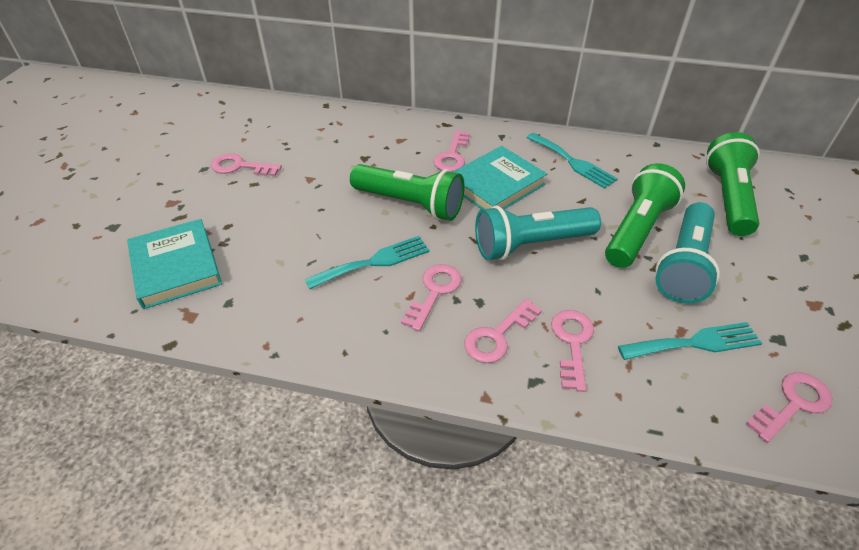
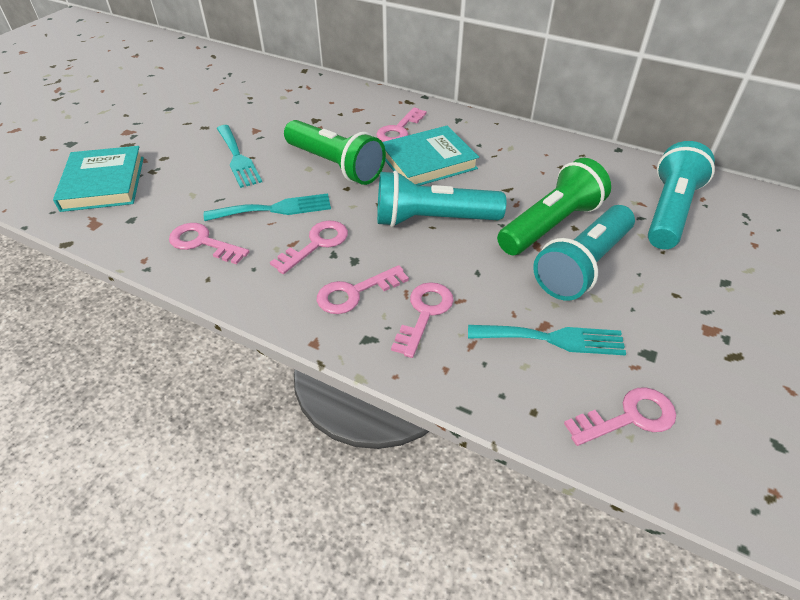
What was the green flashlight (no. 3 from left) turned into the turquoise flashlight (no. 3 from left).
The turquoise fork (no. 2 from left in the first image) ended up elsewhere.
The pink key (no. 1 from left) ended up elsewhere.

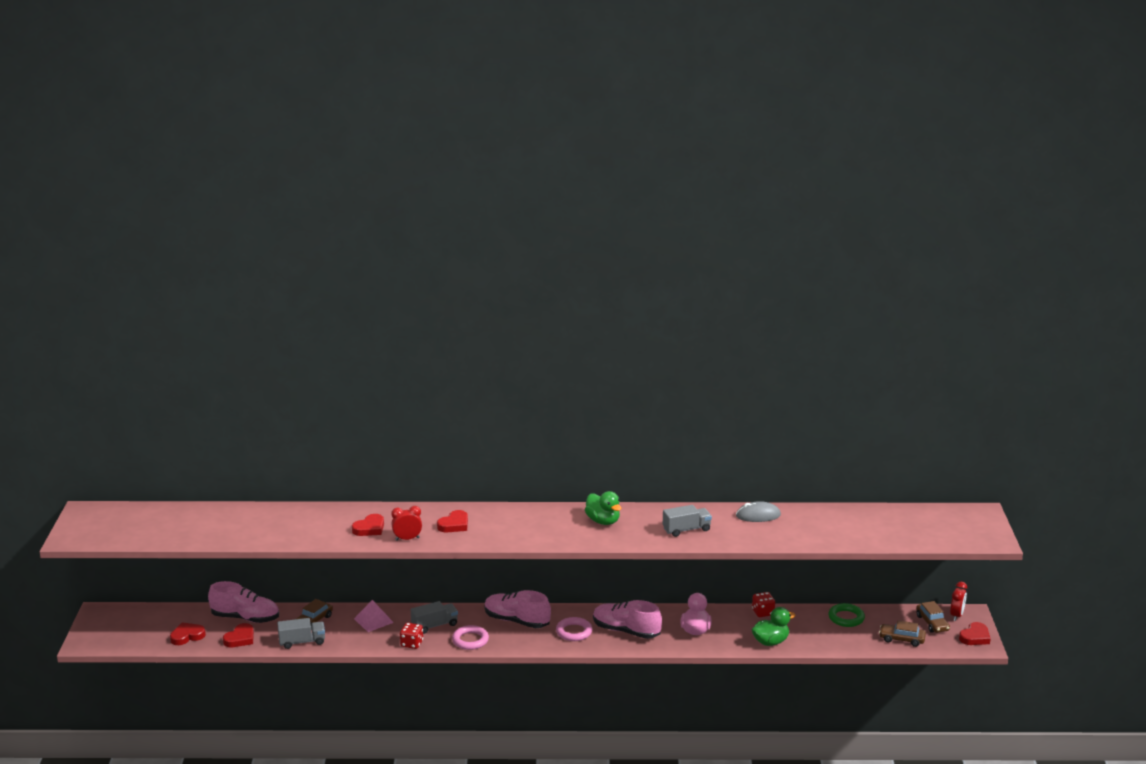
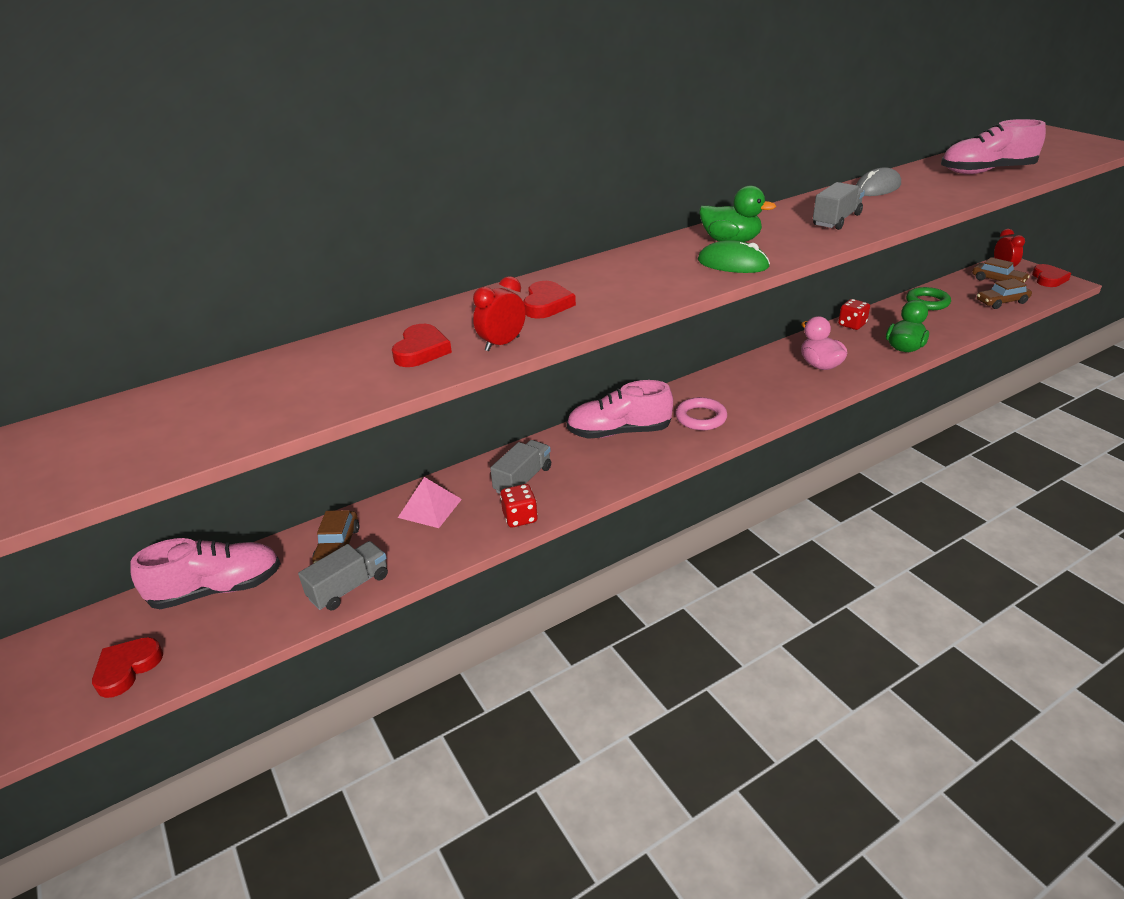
The pink shoe (no. 3 from left) ended up elsewhere.
The second view lost the red heart (no. 2 from left).
The second view lost the pink ring (no. 1 from left).
The second view gained the green mouse.

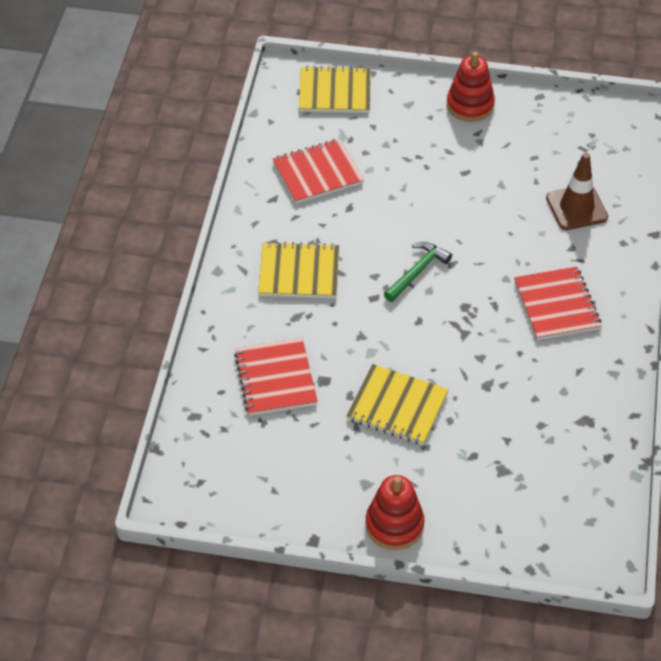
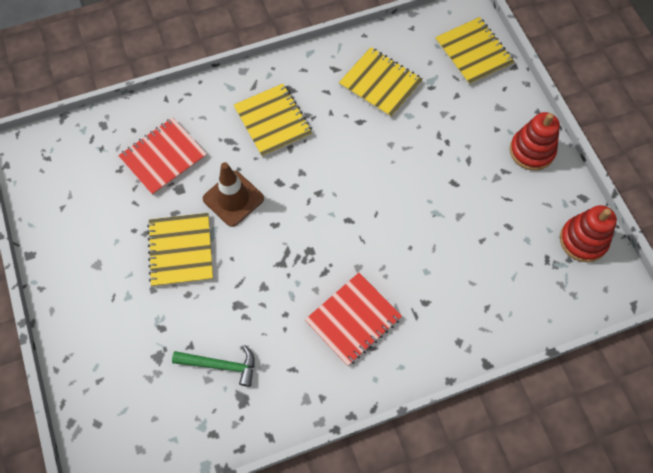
What was the red notebook (no. 2 from left) turned into the yellow notebook (no. 3 from left).
The brown traffic cone ended up elsewhere.
The green hammer ended up elsewhere.
The red stacking toy (no. 1 from left in the first image) ended up elsewhere.

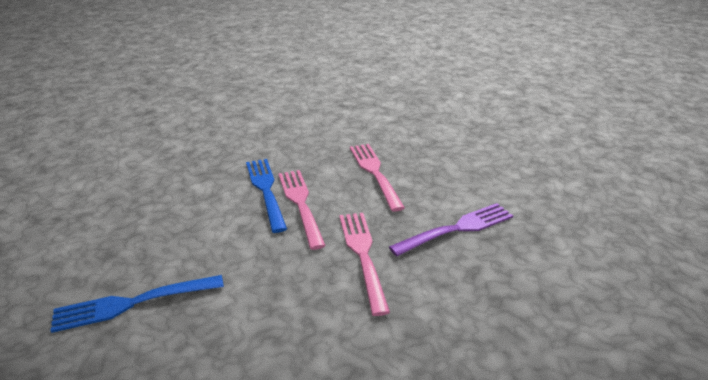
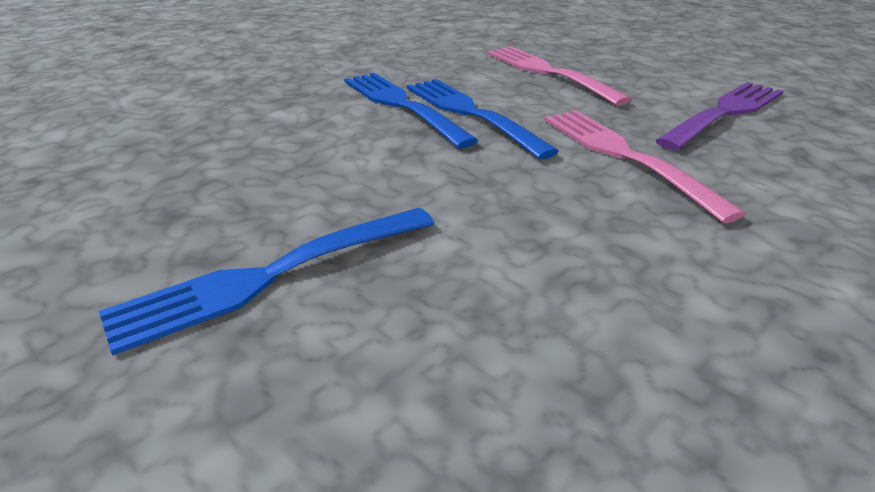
What was the pink fork (no. 1 from left) turned into the blue fork (no. 3 from left).

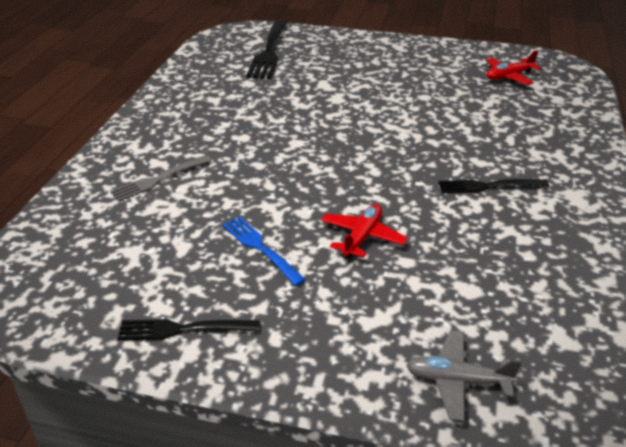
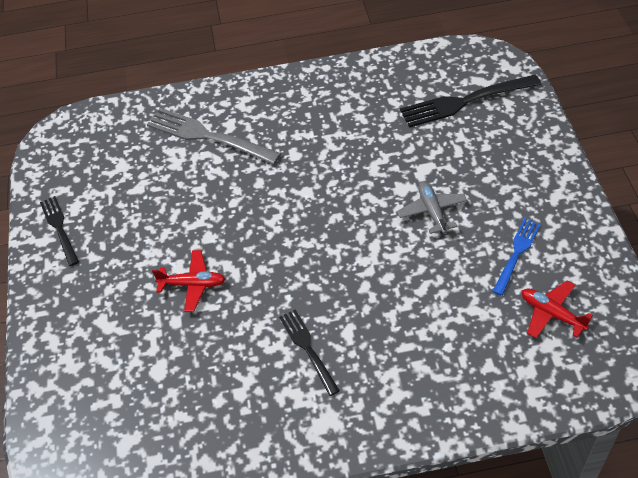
The size of the grey fork changed by a factor of 1.67.
The blue fork ended up elsewhere.
The grey plane ended up elsewhere.

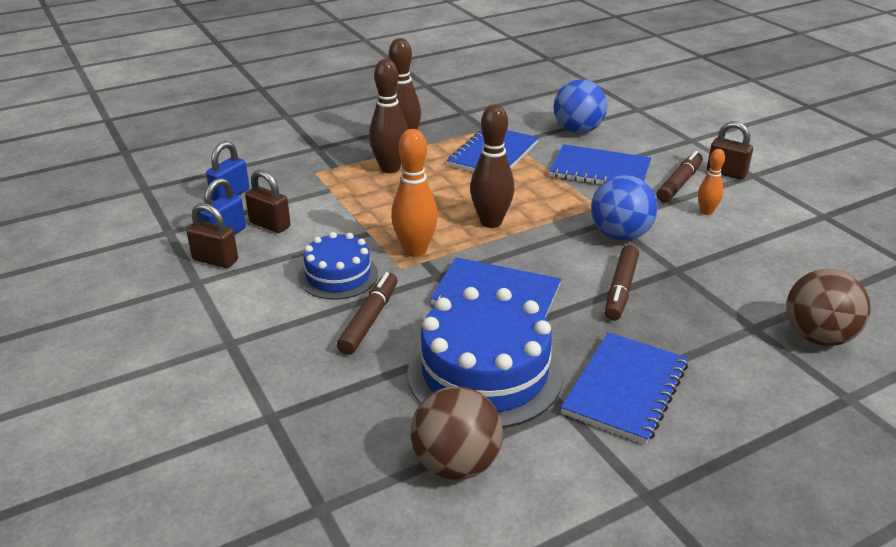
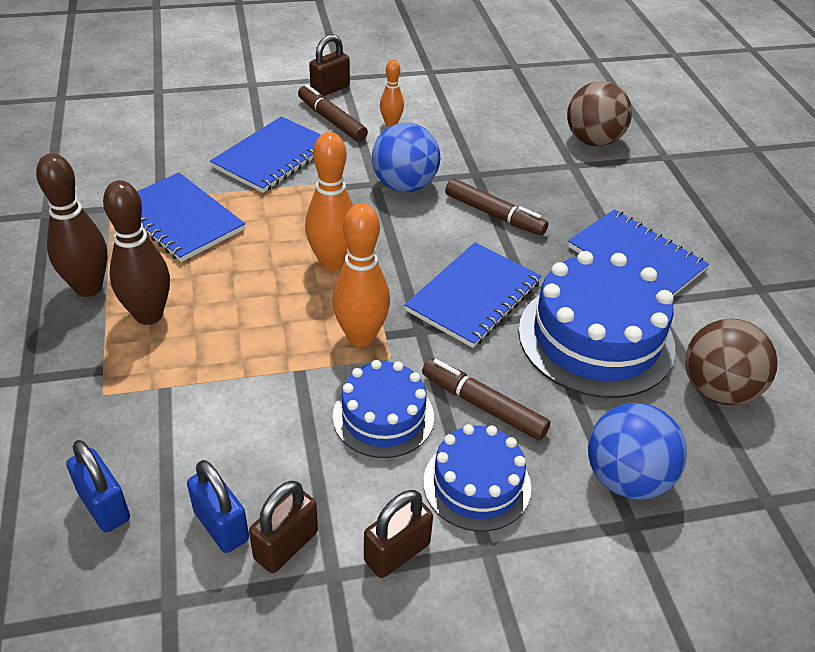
The blue ball (no. 1 from left in the first image) ended up elsewhere.
What was the brown bowling pin (no. 3 from left) turned into the orange bowling pin (no. 1 from left).
The brown padlock (no. 2 from left in the first image) ended up elsewhere.
The second view gained the blue cake (no. 2 from left).

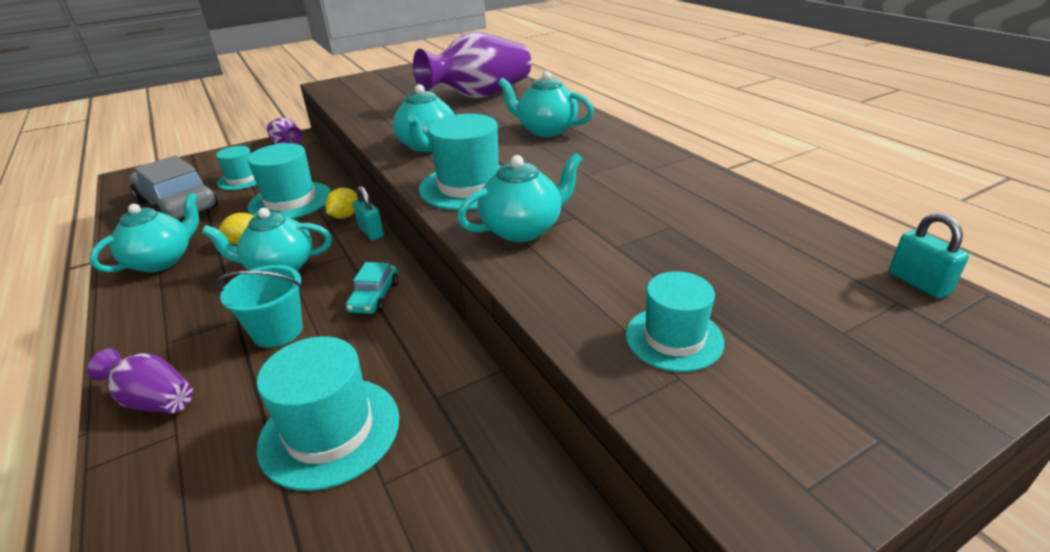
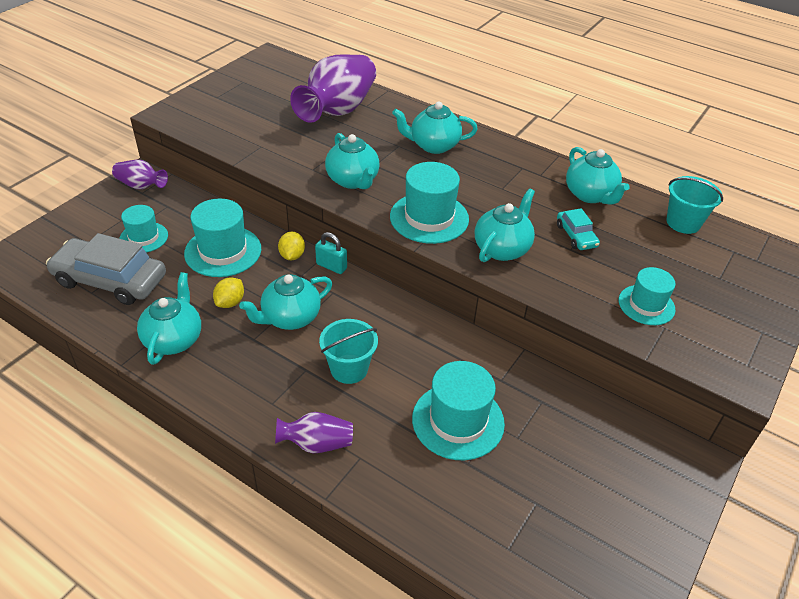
The second view lost the turquoise padlock (no. 2 from left).
The turquoise car ended up elsewhere.
The second view gained the turquoise teapot (no. 6 from left).
The second view gained the turquoise bucket (no. 2 from left).

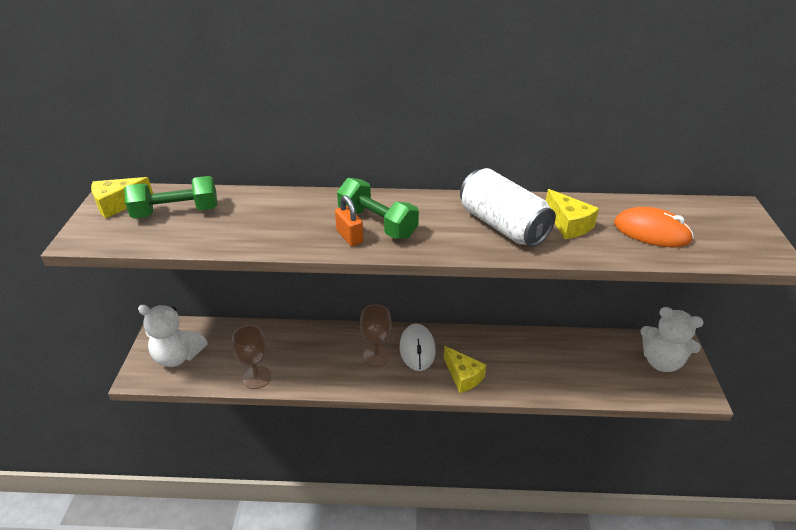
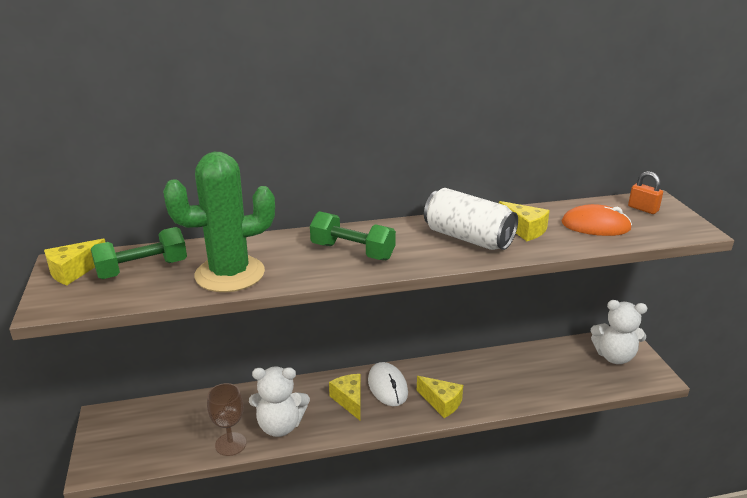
The orange padlock ended up elsewhere.
Where the brown goblet (no. 2 from left) stood, the yellow cheese (no. 2 from left) came to stand.
The white teddy bear (no. 1 from left) ended up elsewhere.
The second view gained the green cactus.

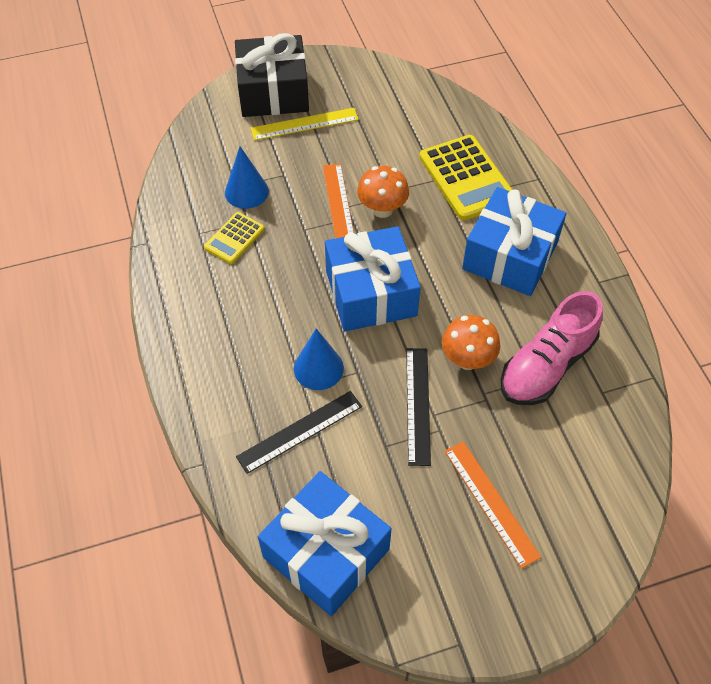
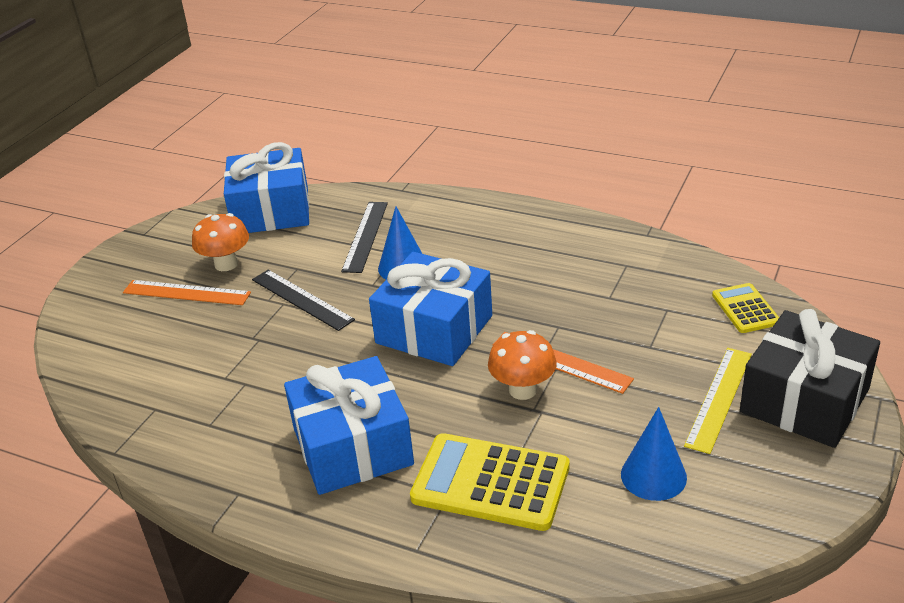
The blue cone (no. 1 from left in the first image) ended up elsewhere.
The yellow calculator (no. 1 from left in the first image) ended up elsewhere.
The second view lost the pink shoe.
The orange mushroom (no. 2 from left in the first image) ended up elsewhere.

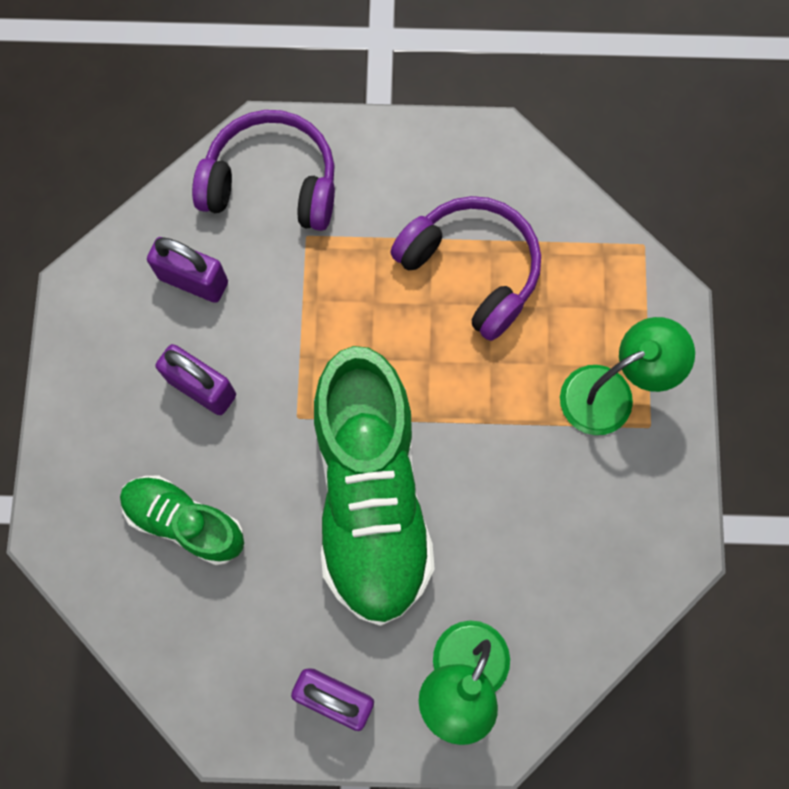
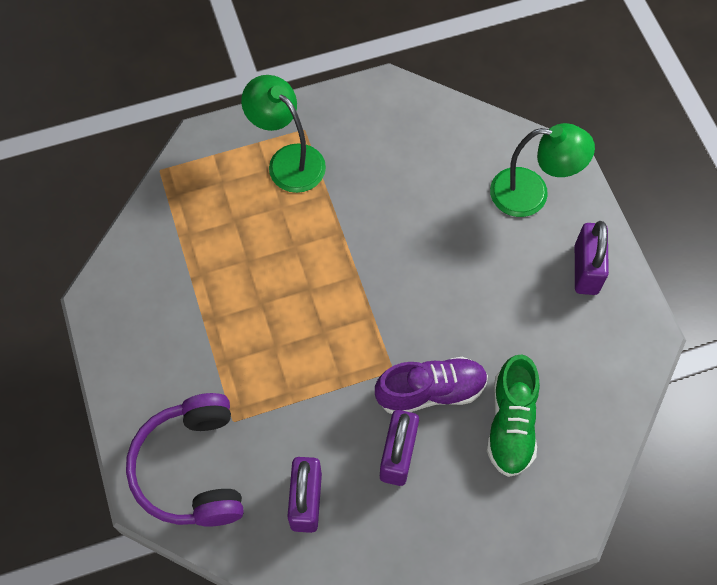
The second view lost the purple headphones (no. 2 from left).
The second view lost the green shoe (no. 2 from left).
The second view gained the purple shoe.

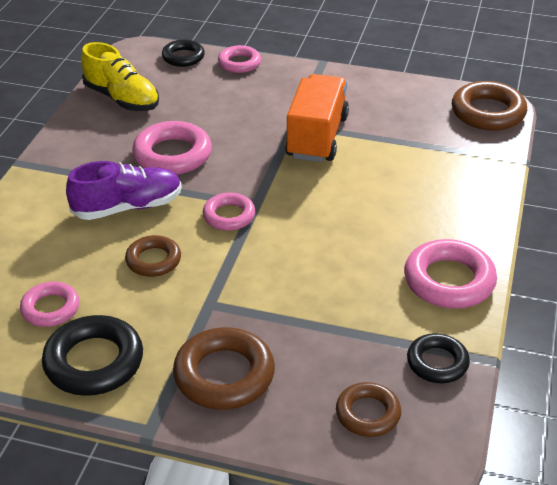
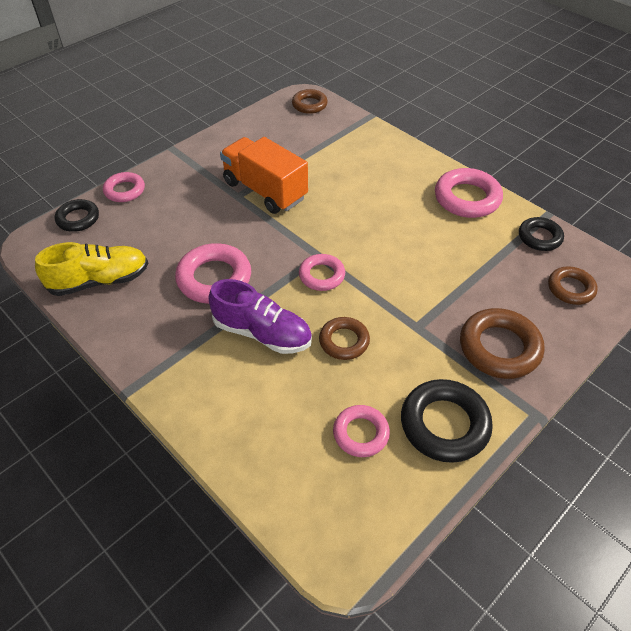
The size of the brown ring (no. 4 from left in the first image) changed by a factor of 0.62.
The purple shoe ended up facing another way, 105 degrees clockwise from before.

